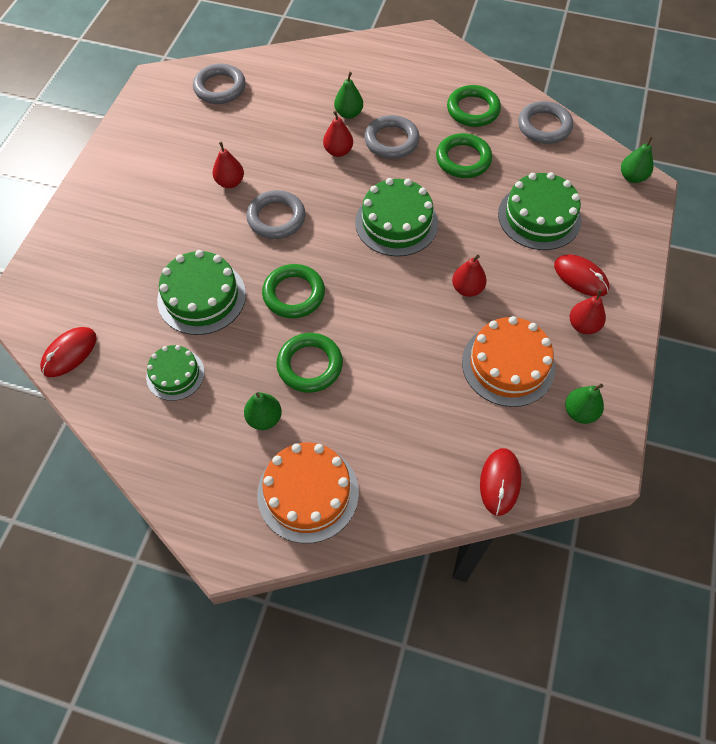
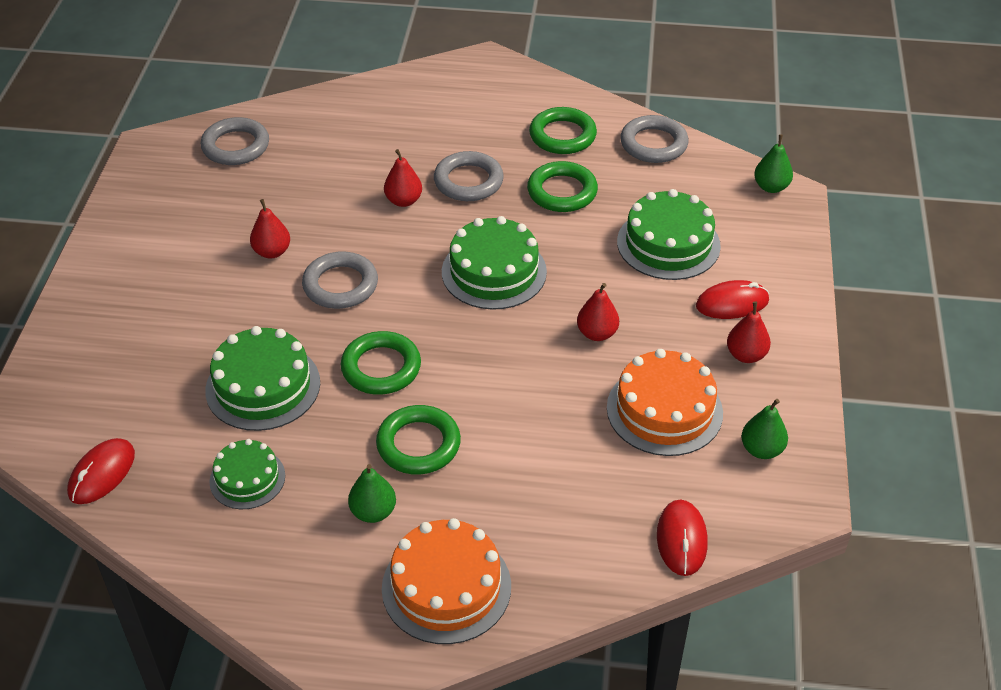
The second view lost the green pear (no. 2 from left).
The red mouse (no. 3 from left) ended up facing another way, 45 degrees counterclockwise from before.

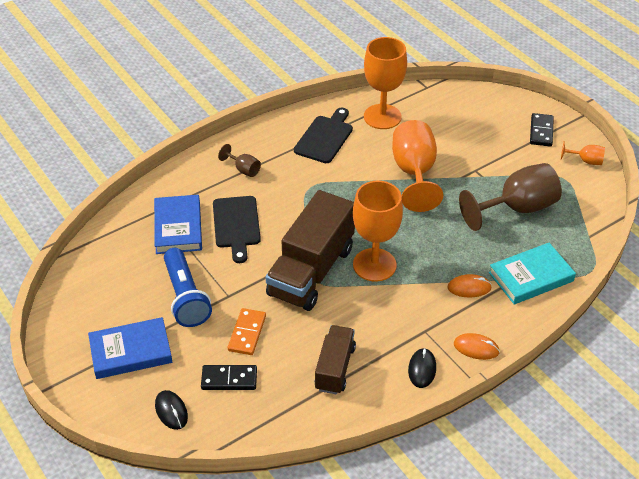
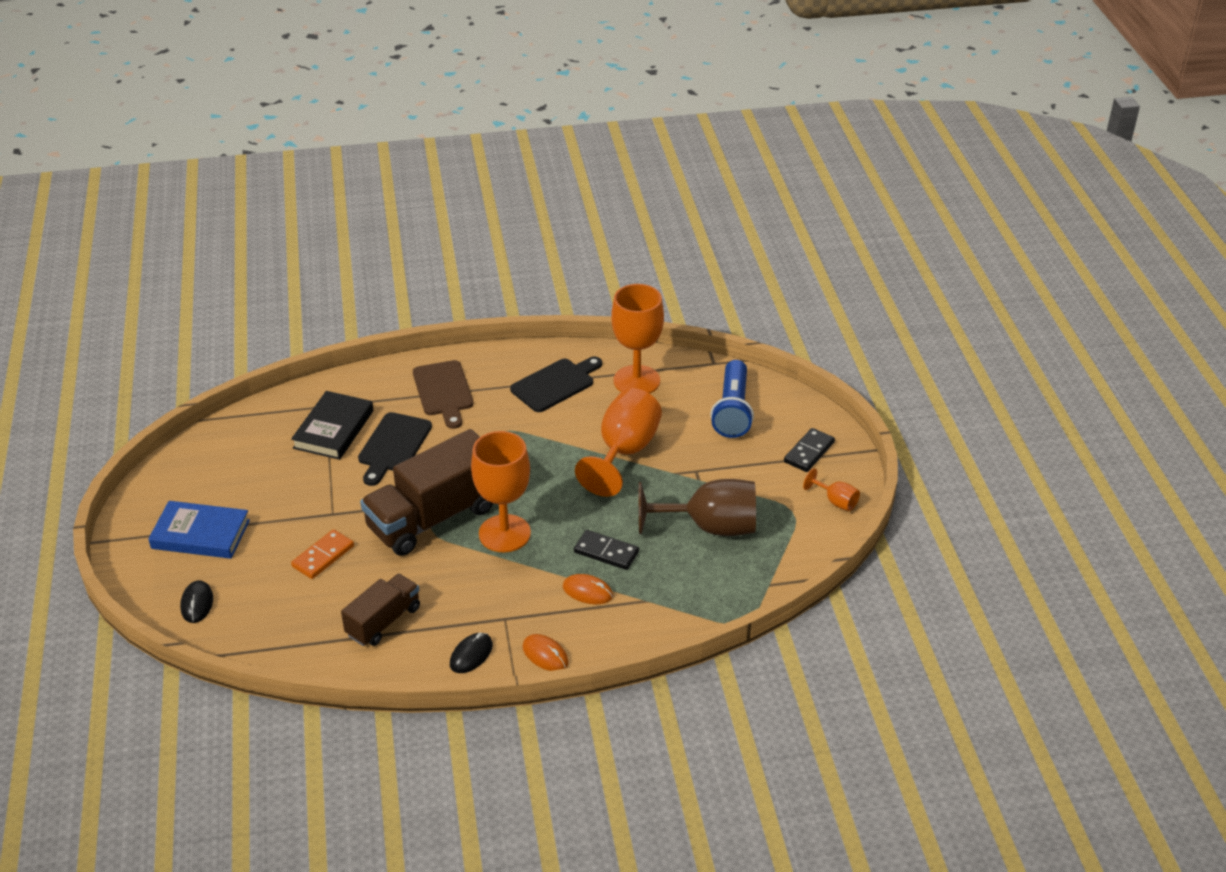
Where the brown goblet (no. 1 from left) stood, the brown cutting board came to stand.
What was the blue book (no. 2 from left) turned into the black book.
The second view lost the turquoise book.
The blue flashlight ended up elsewhere.
The black domino (no. 1 from left) ended up elsewhere.

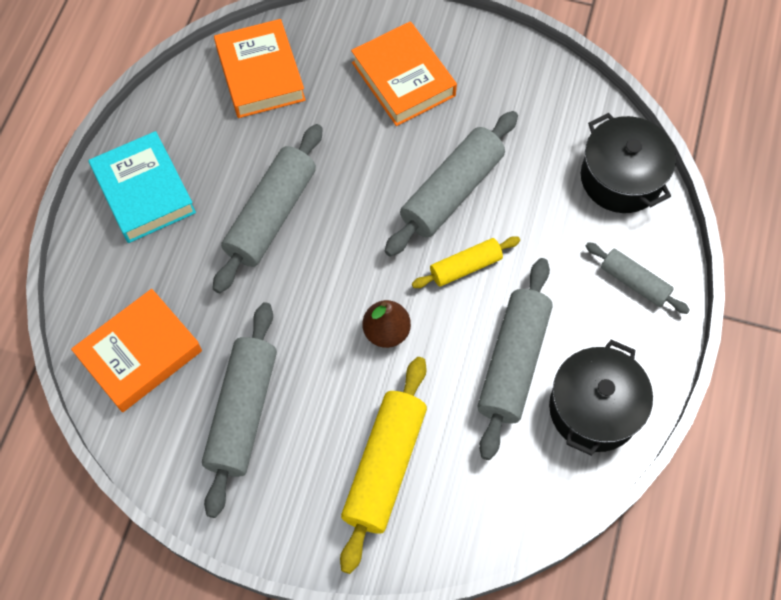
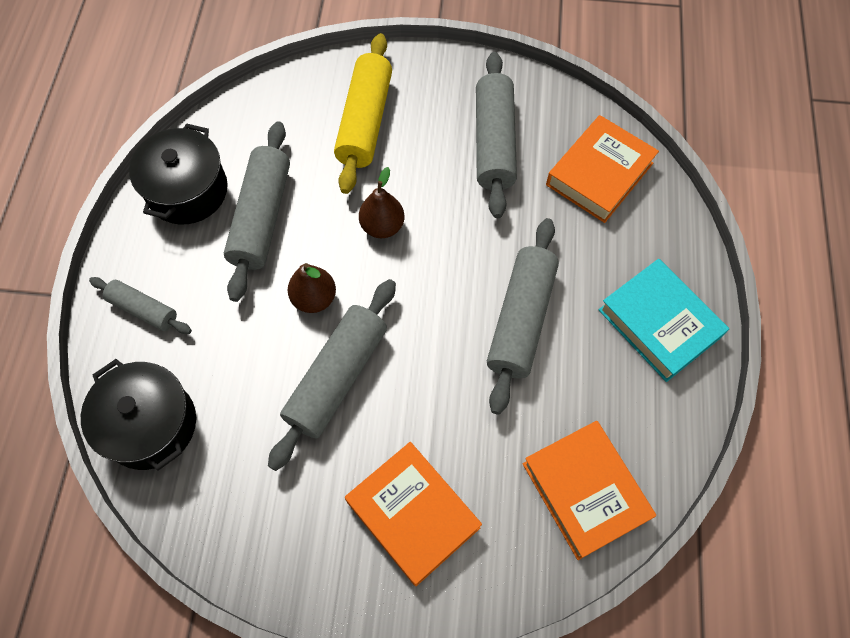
Where the yellow rolling pin (no. 2 from left) stood, the brown pear (no. 1 from left) came to stand.

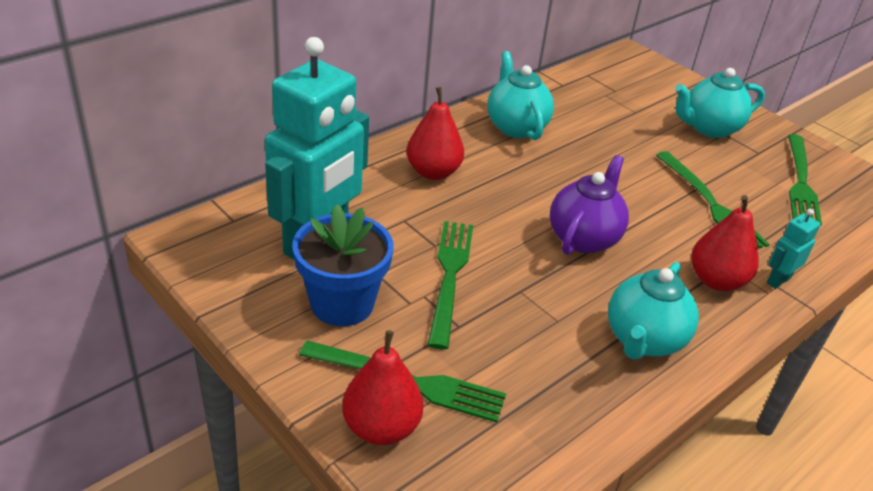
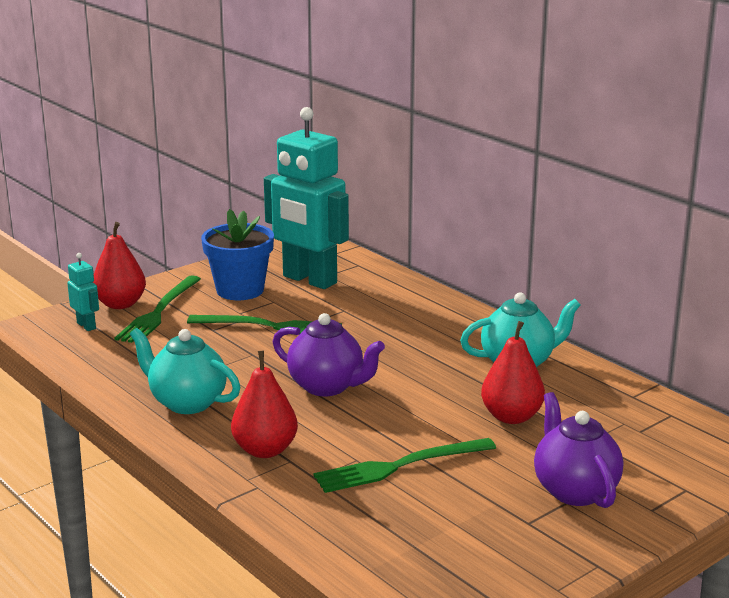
What was the turquoise teapot (no. 3 from left) turned into the purple teapot (no. 2 from left).
The red pear (no. 2 from left in the first image) ended up elsewhere.
The second view lost the green fork (no. 4 from left).
The turquoise robot (no. 2 from left in the first image) ended up elsewhere.

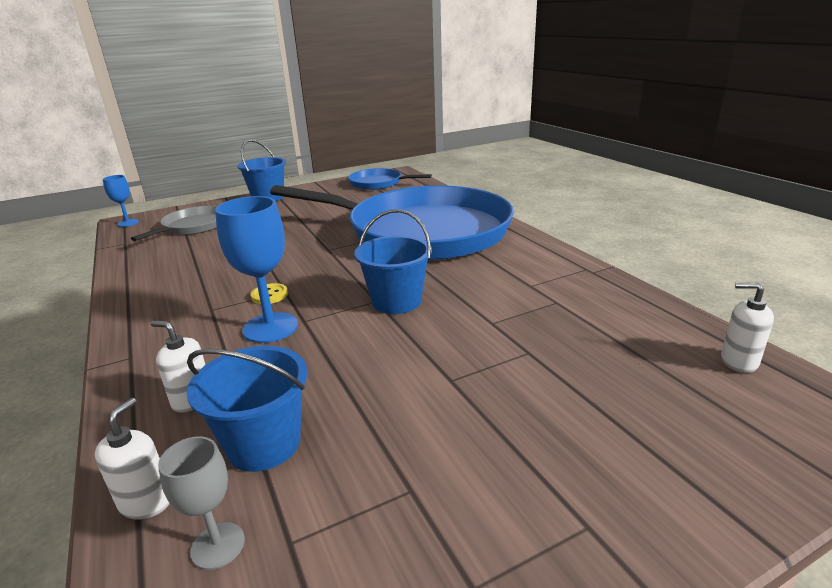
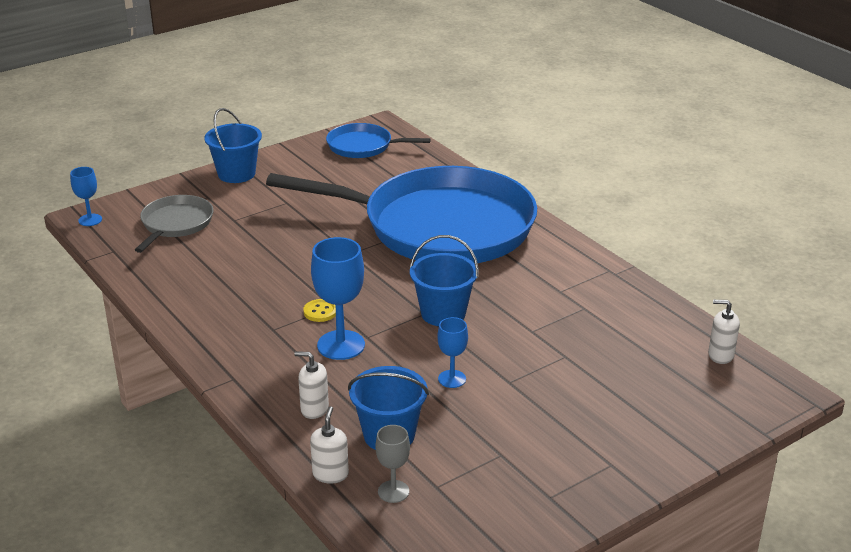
The second view gained the blue goblet (no. 3 from left).

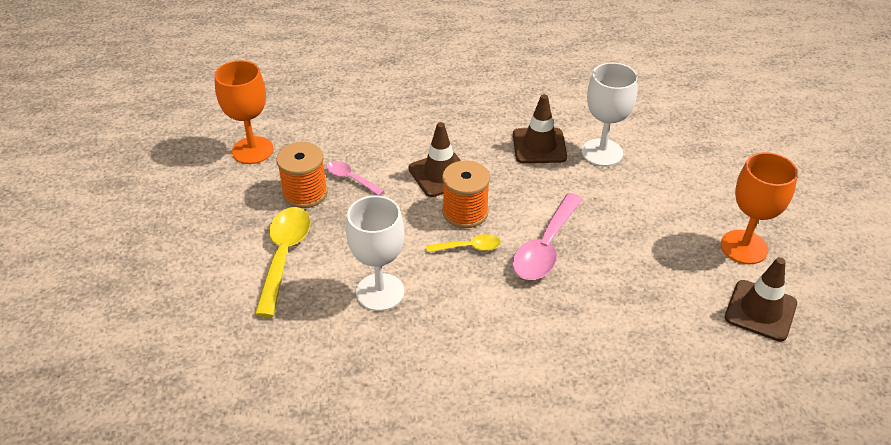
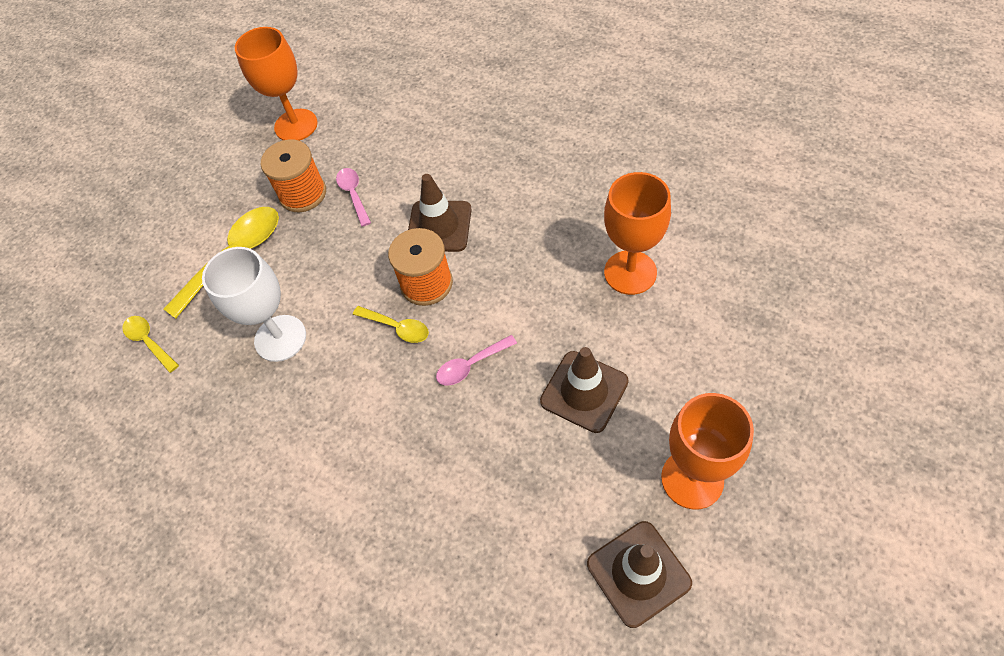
What was the white goblet (no. 2 from left) turned into the orange goblet (no. 2 from left).
The brown traffic cone (no. 2 from left) ended up elsewhere.
The size of the pink spoon (no. 2 from left) changed by a factor of 0.54.
The second view gained the yellow spoon (no. 1 from left).

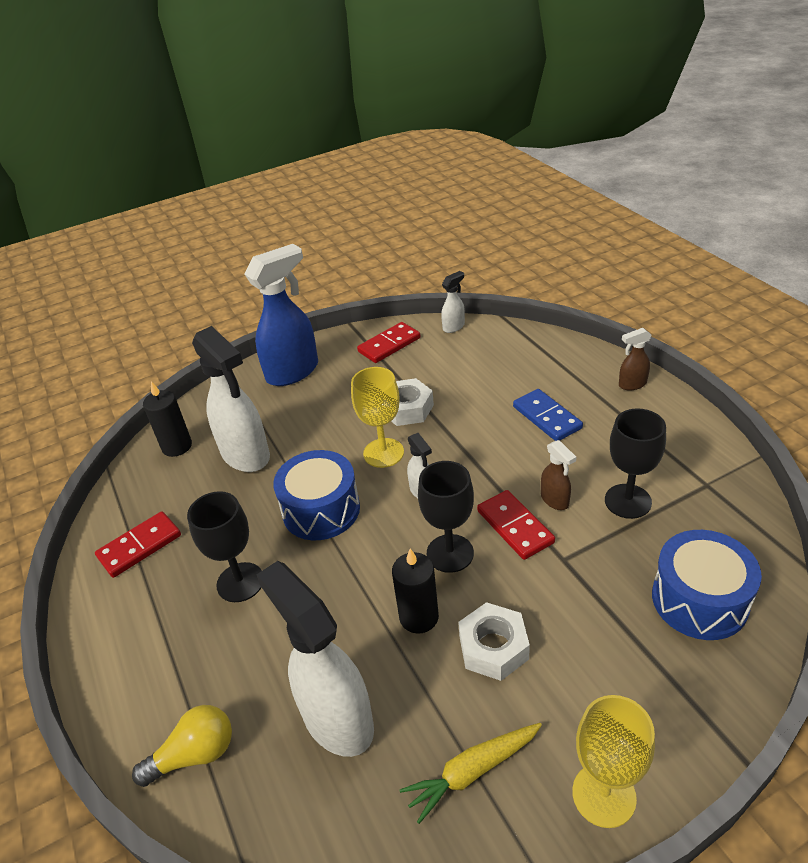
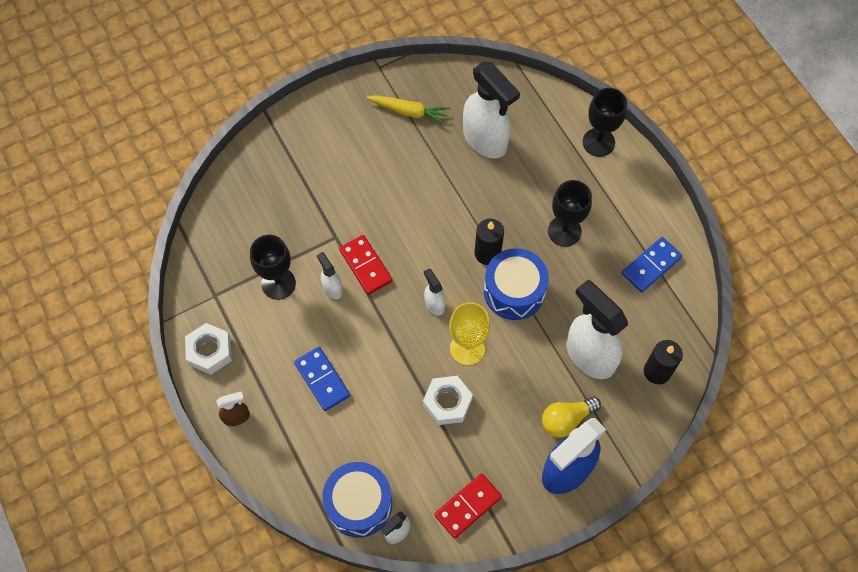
What was the brown spray bottle (no. 1 from left) turned into the white spray bottle (no. 1 from left).
The black goblet (no. 2 from left in the first image) ended up elsewhere.
What was the red domino (no. 1 from left) turned into the blue domino (no. 2 from left).
The blue drum (no. 2 from left in the first image) ended up elsewhere.
The black candle (no. 2 from left in the first image) ended up elsewhere.
The white nut (no. 2 from left in the first image) ended up elsewhere.
The second view lost the yellow goblet (no. 2 from left).
The yellow light bulb ended up elsewhere.
The yellow carrot ended up facing another way, 45 degrees clockwise from before.

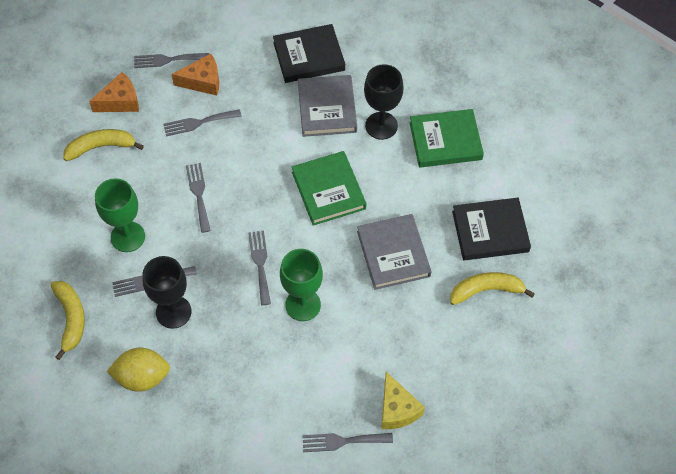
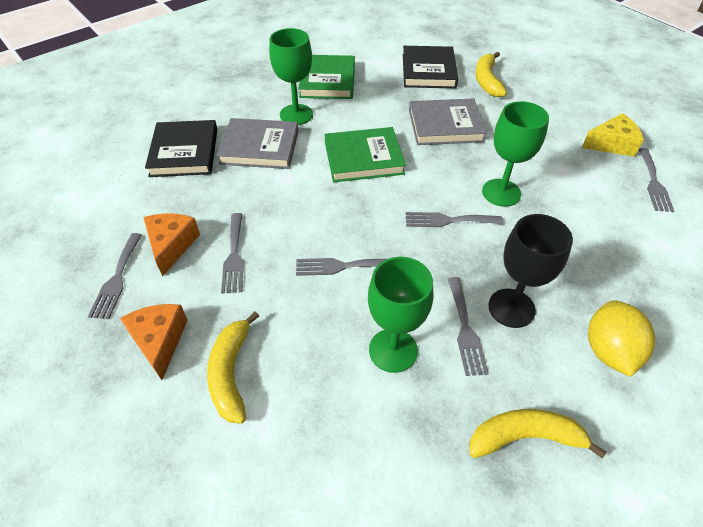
What was the black goblet (no. 2 from left) turned into the green goblet (no. 1 from left).

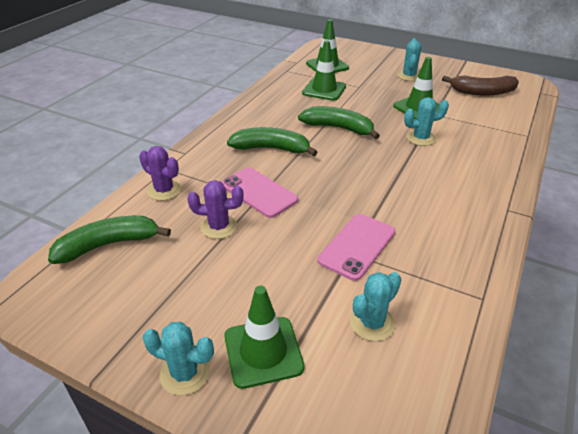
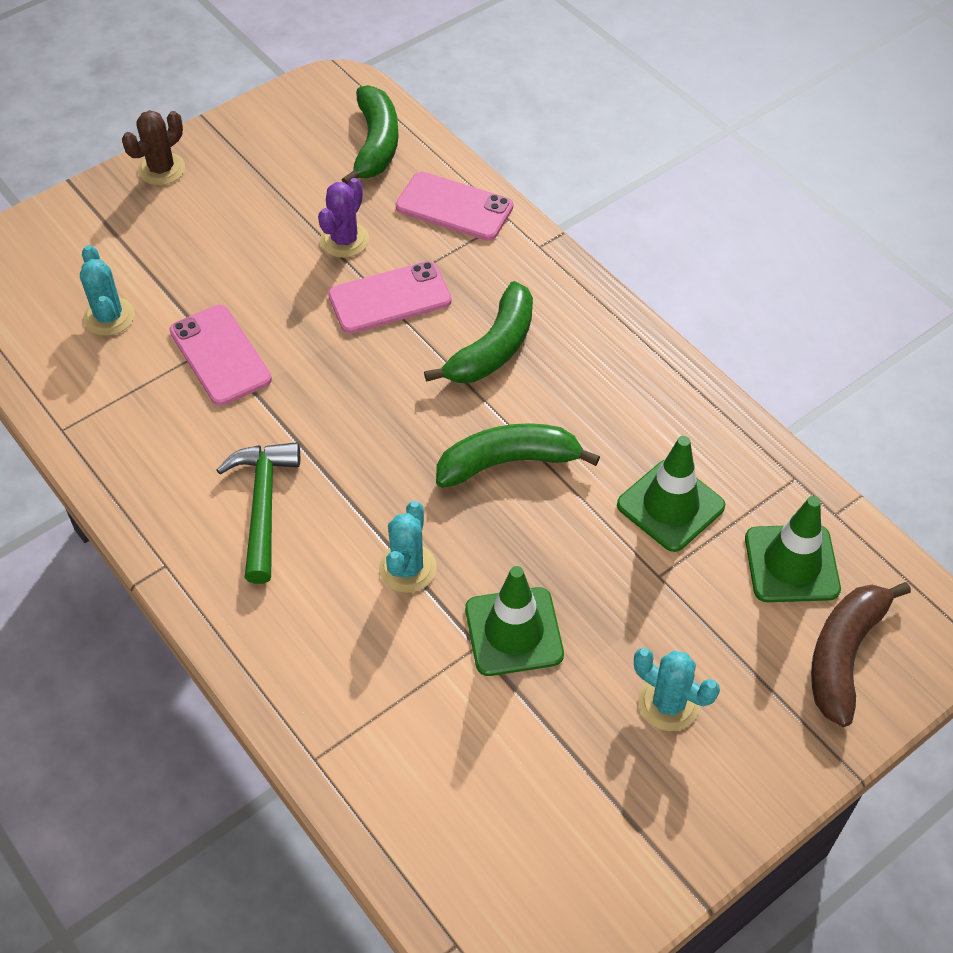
The brown banana ended up elsewhere.
The green banana (no. 3 from left) ended up facing another way, 150 degrees counterclockwise from before.
Where the purple cactus (no. 1 from left) stood, the pink phone (no. 3 from left) came to stand.
The second view lost the green traffic cone (no. 1 from left).
What was the turquoise cactus (no. 1 from left) turned into the brown cactus.
The second view gained the green hammer.

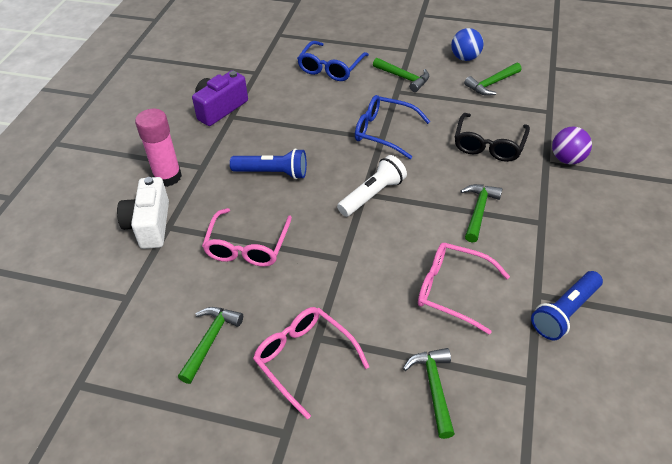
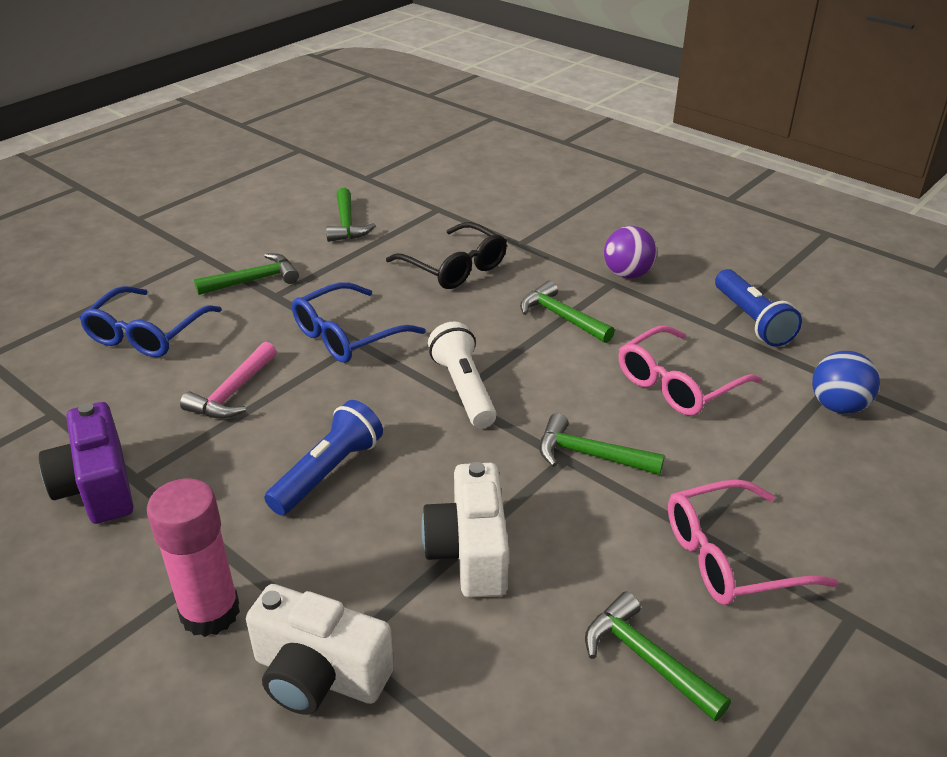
The blue ball ended up elsewhere.
The blue glasses (no. 1 from left) ended up facing another way, 60 degrees clockwise from before.
The purple ball ended up elsewhere.
Where the pink glasses (no. 1 from left) stood, the white camera (no. 2 from left) came to stand.
The green hammer (no. 3 from left in the first image) ended up elsewhere.
The second view gained the pink hammer.

